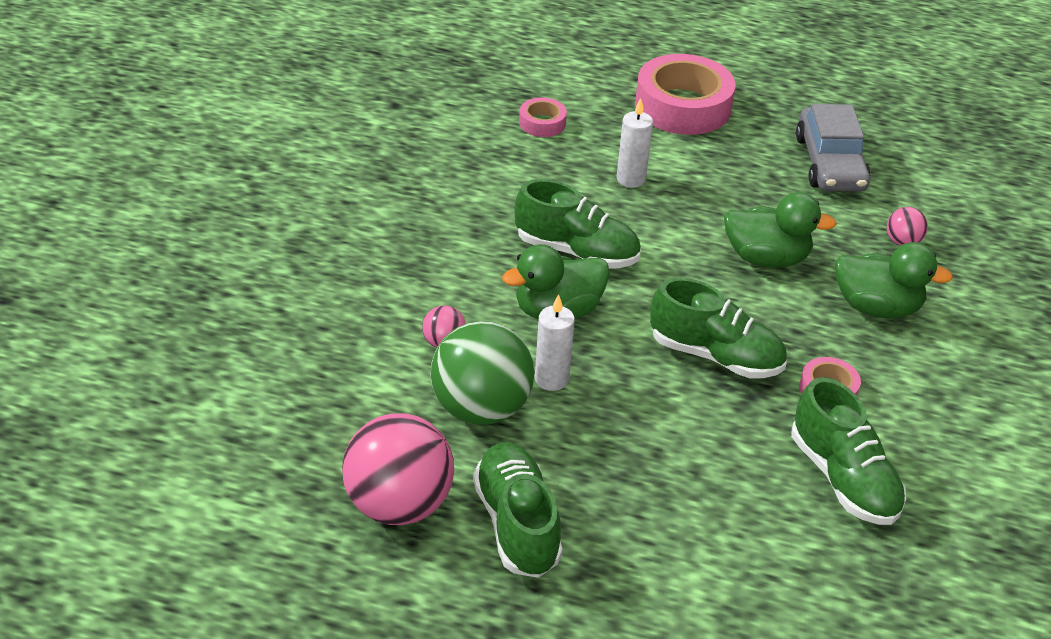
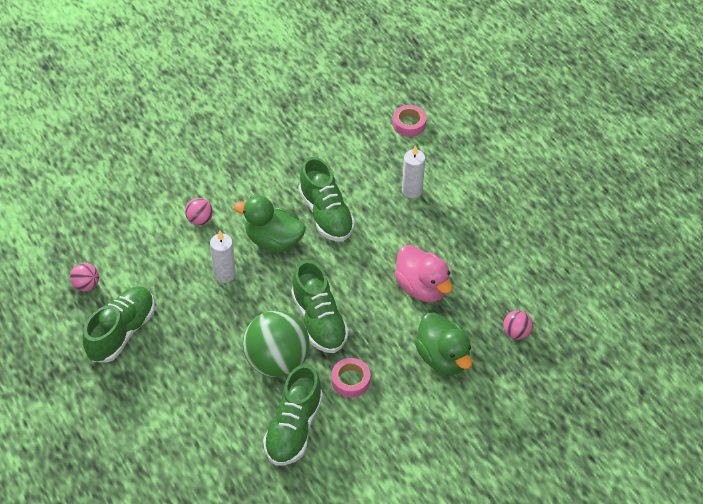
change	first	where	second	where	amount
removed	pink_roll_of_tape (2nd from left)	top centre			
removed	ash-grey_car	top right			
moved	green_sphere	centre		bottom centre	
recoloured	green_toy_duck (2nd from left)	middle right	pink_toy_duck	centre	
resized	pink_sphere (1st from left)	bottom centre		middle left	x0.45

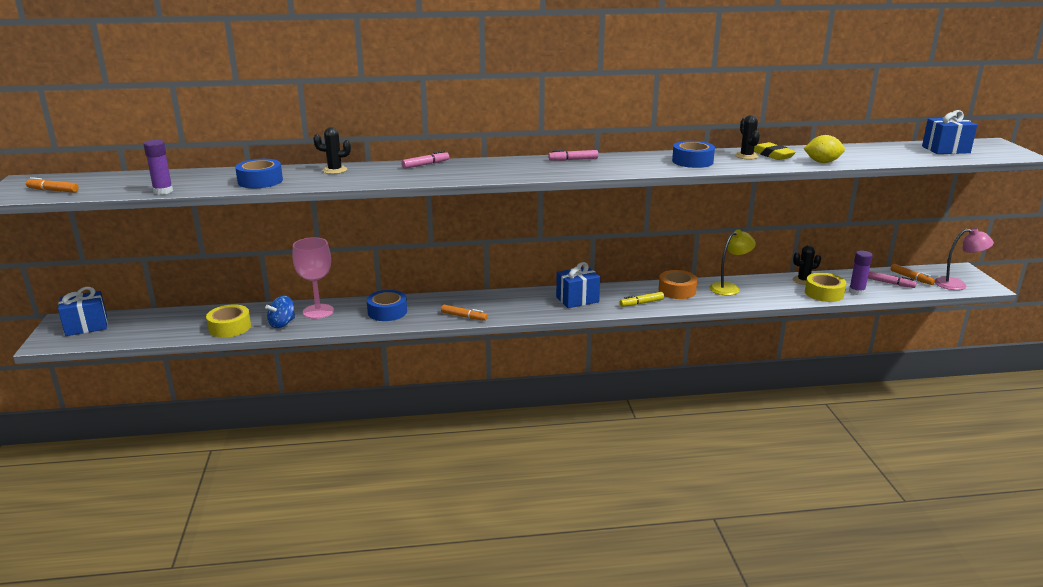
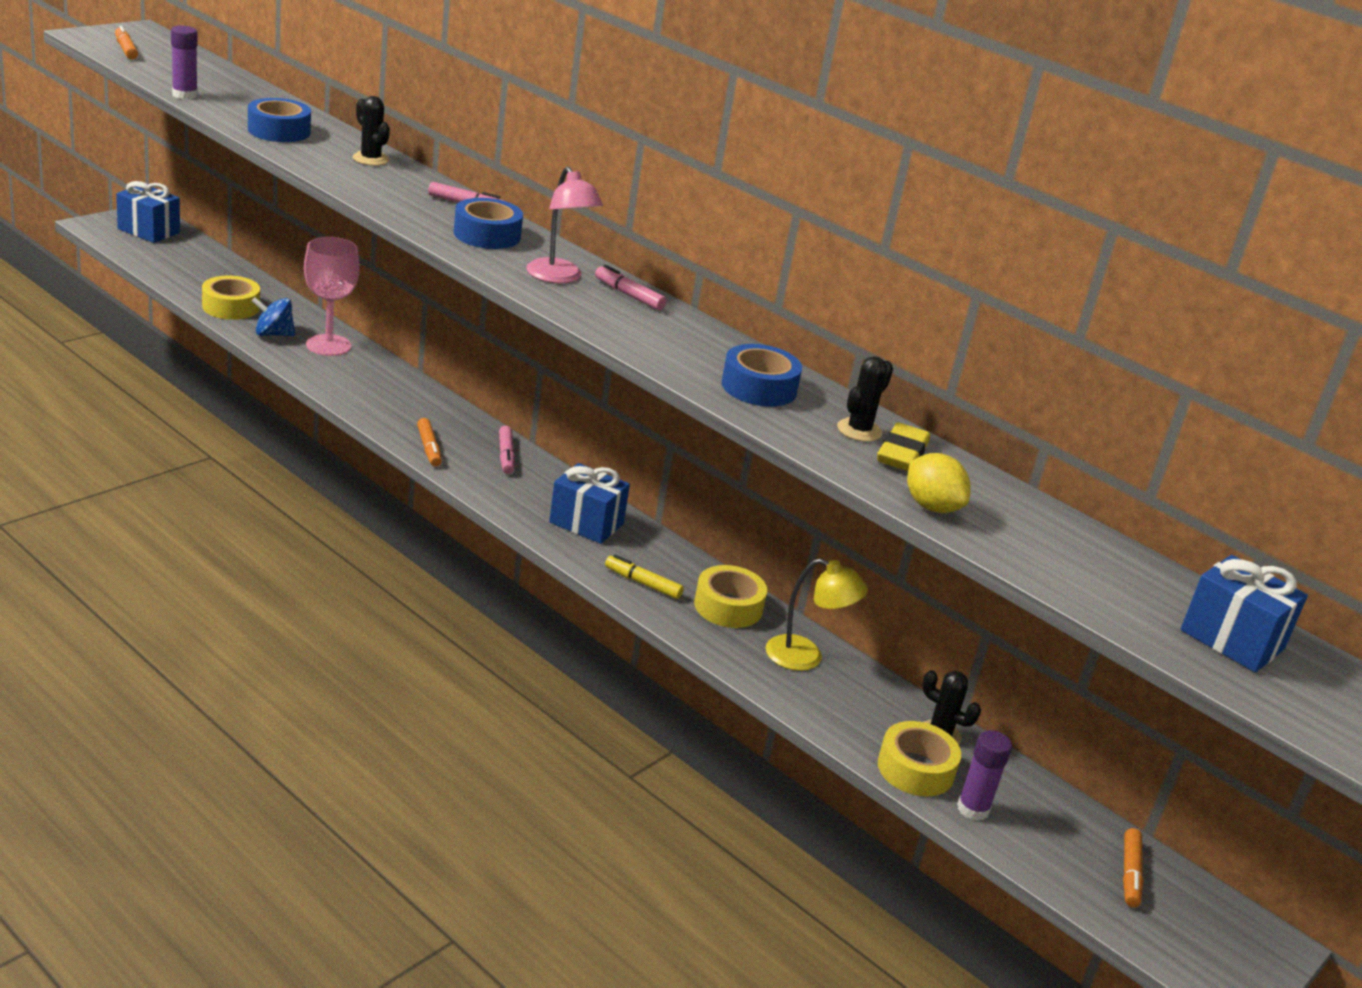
change	first	where	second	where	amount
moved	blue_roll_of_tape (2nd from left)	centre		top centre	
moved	pink_marker_pen (3rd from left in the first image)	middle right	pink_marker_pen (2nd from left)	centre	
moved	pink_reading_lamp	middle right		top centre	
recoloured	bright_orange_roll_of_tape	centre	yellow_roll_of_tape (2nd from left)	centre	

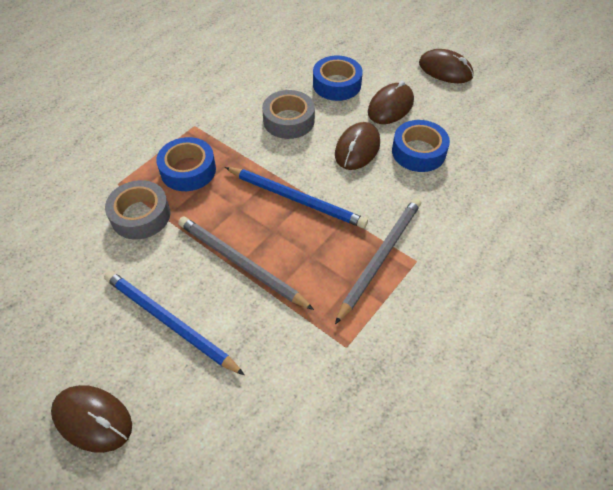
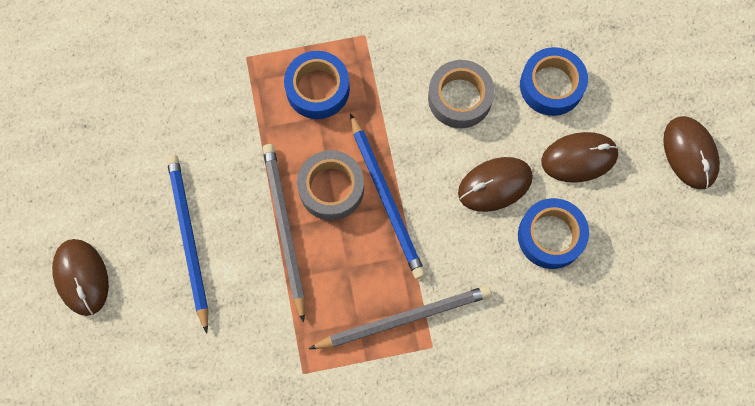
change	first	where	second	where	amount
moved	ash-grey_roll_of_tape (1st from left)	middle left		centre	

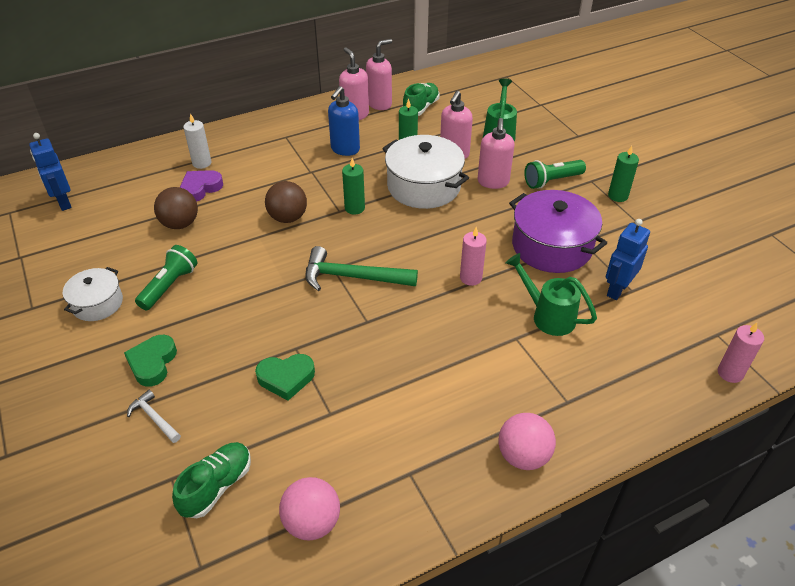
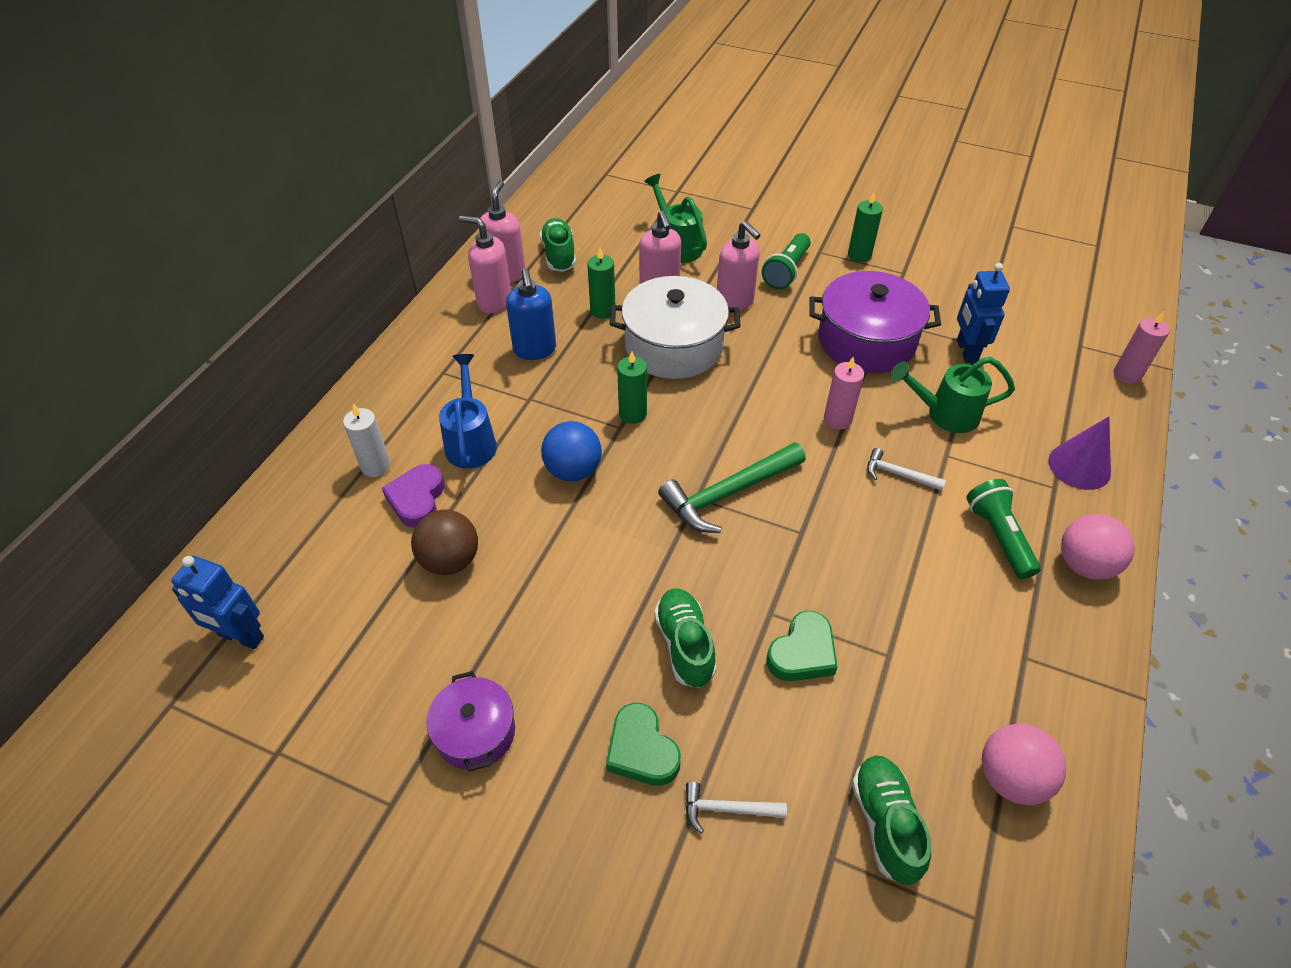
change	first	where	second	where	amount
added			blue_watering_can	centre	
added			green_lace-up_shoe (2nd from left)	centre	
added			snow-white_hammer (2nd from left)	middle right	
added			purple_cone	middle right	
moved	green_pocket_torch (1st from left in the first image)	middle left	green_pocket_torch (2nd from left)	middle right	
recoloured	snow-white_cooking_pot (1st from left)	middle left	purple_cooking_pot (1st from left)	bottom centre	
recoloured	dark_brown_sphere (2nd from left)	centre	blue_sphere	centre	

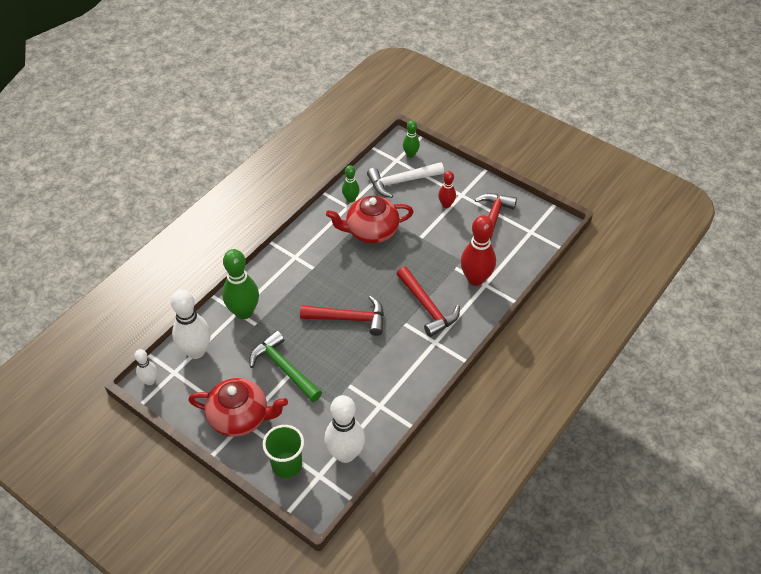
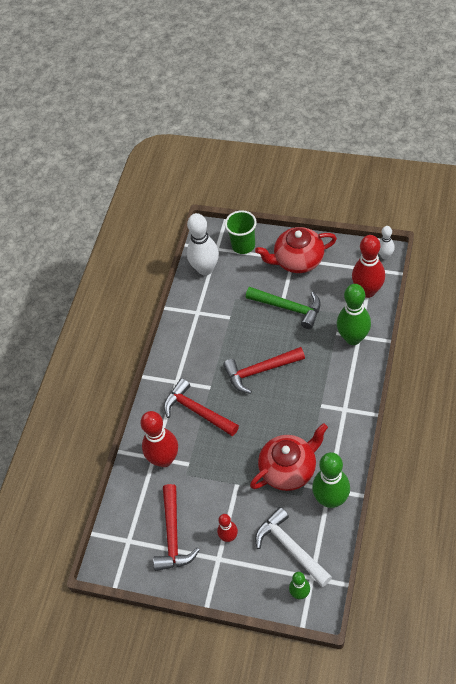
change	first	where	second	where	amount
recoloured	snow-white_bowling_pin (2nd from left)	middle left	scarlet_bowling_pin (3rd from left)	middle right	
turned	snow-white_hammer	top centre		bottom centre	90 degrees counterclockwise
resized	green_bowling_pin (2nd from left)	top centre		bottom right	x1.85

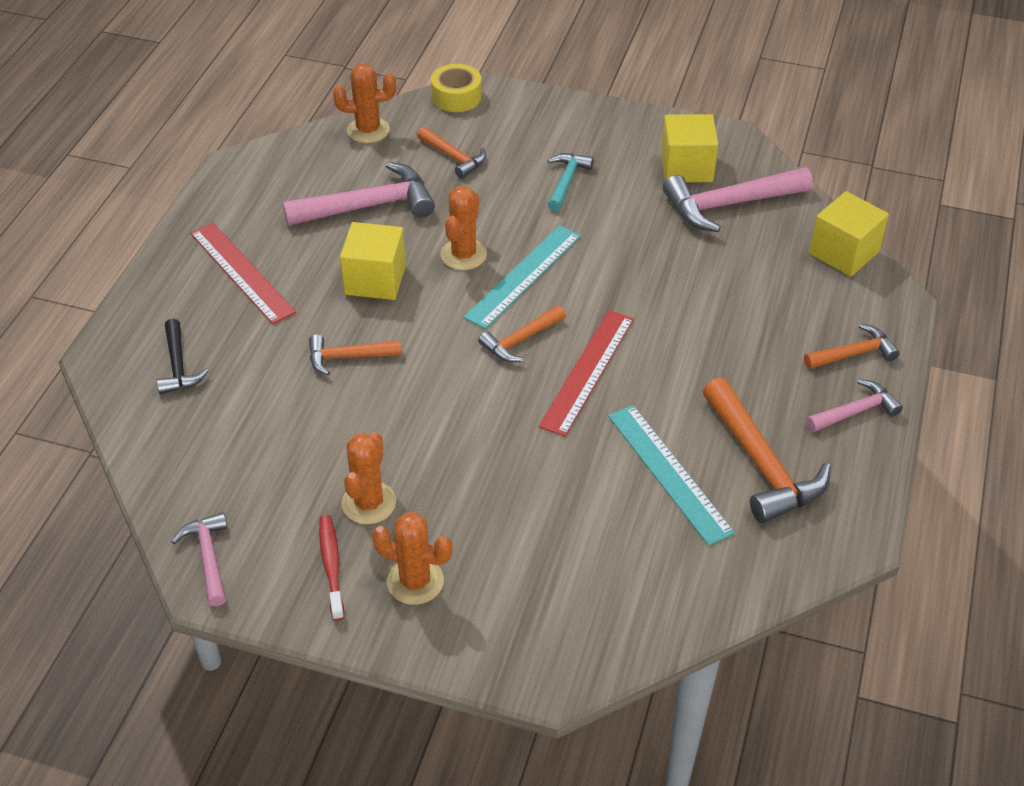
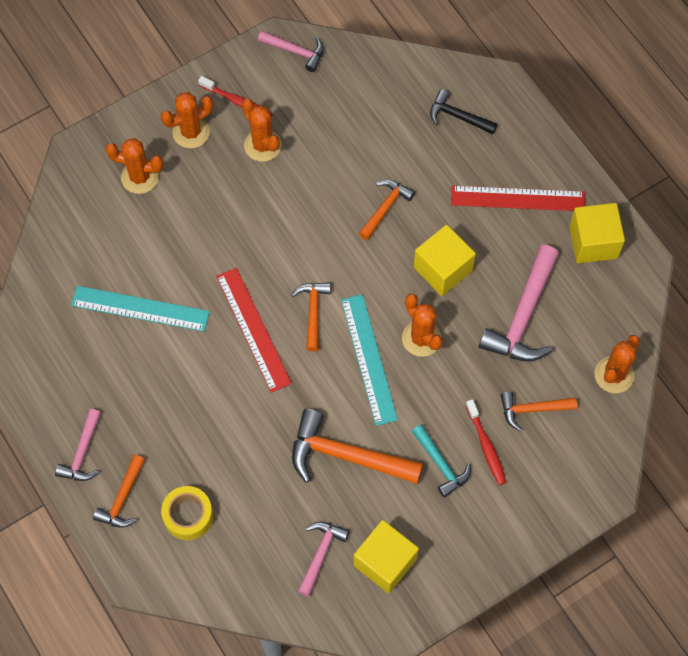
change	first	where	second	where	amount
added			bright_orange_cactus (1st from left)	top left	
added			scarlet_dental_brush (2nd from left)	bottom right	
moved	yellow_roll_of_tape	top centre		bottom left	
moved	bright_orange_hammer (4th from left in the first image)	middle right	bright_orange_hammer (3rd from left)	bottom centre	
moved	yellow_cube (3rd from left)	top right		middle right	
resized	pink_hammer (3rd from left)	top right		bottom centre	x0.57

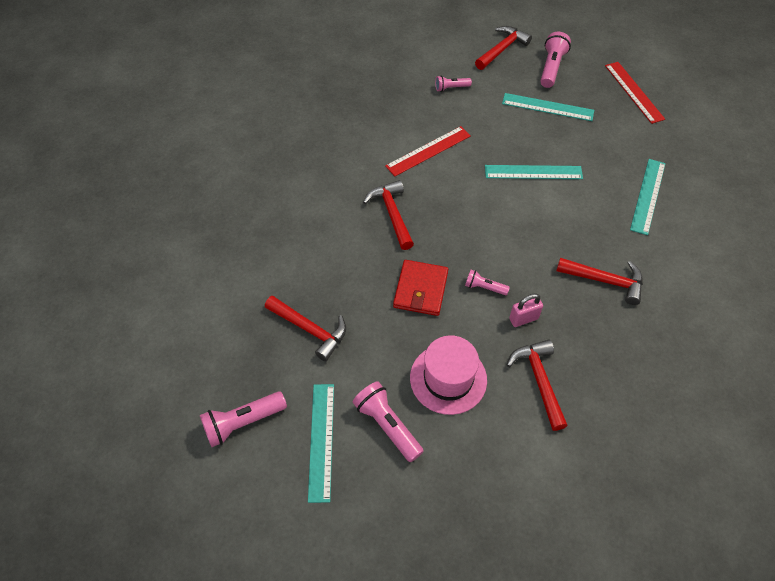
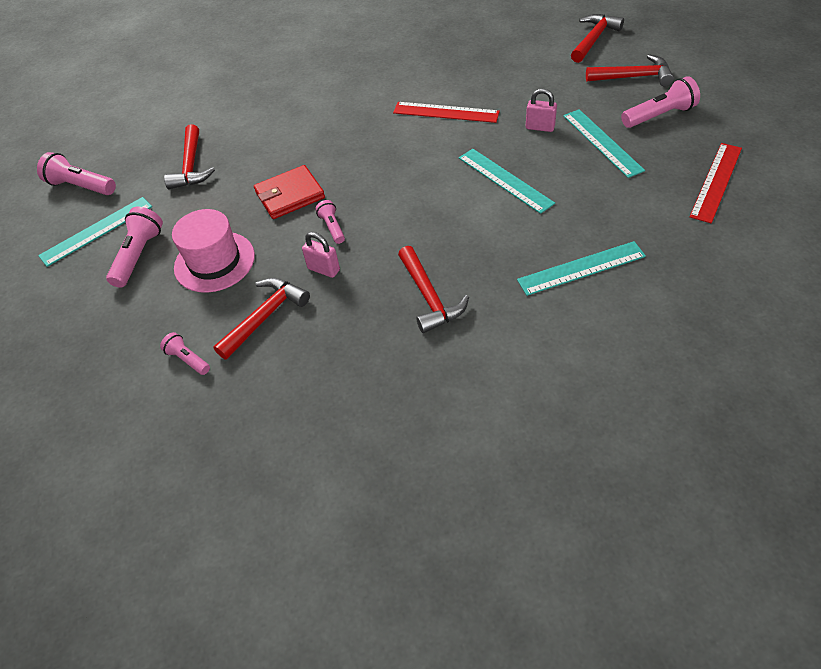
change	first	where	second	where	amount
added			pink_small_lock (2nd from left)	top centre	
moved	scarlet_hammer (2nd from left in the first image)	centre	scarlet_hammer (4th from left)	top right	
moved	pink_pocket_torch (3rd from left)	top centre		middle left	

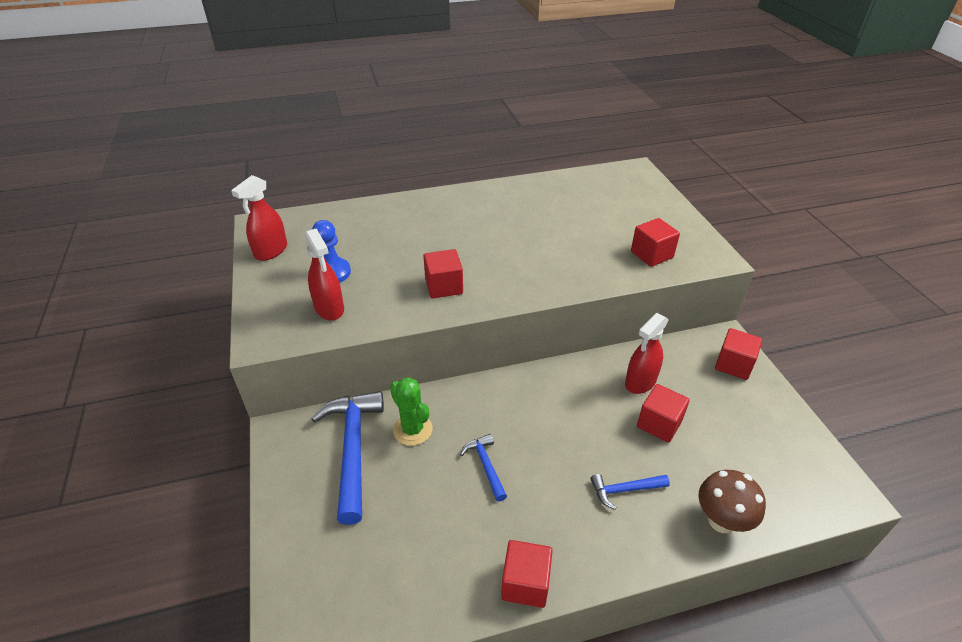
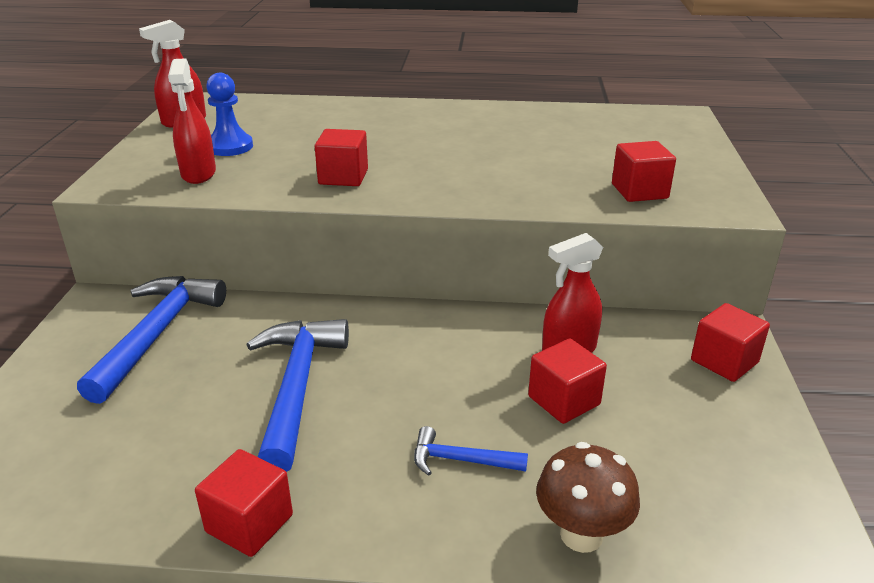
change	first	where	second	where	amount
removed	green_cactus	centre			
resized	blue_hammer (2nd from left)	bottom centre		bottom centre	x2.01

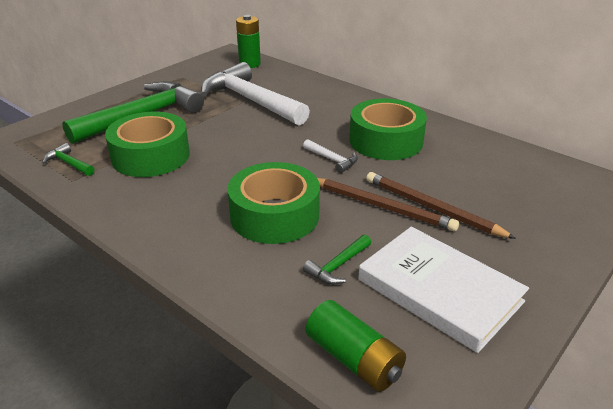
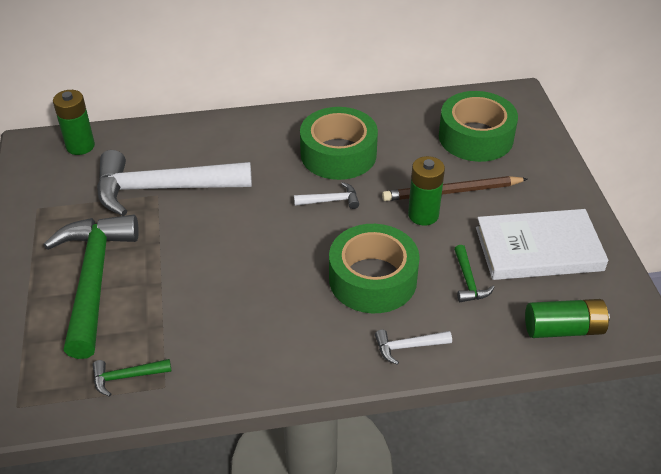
change	first	where	second	where	amount
added			snow-white_hammer (3rd from left)	bottom centre	
moved	green_roll_of_tape (1st from left in the first image)	middle left	green_roll_of_tape (3rd from left)	top right	
replaced	dark_brown_lead_pencil (1st from left)	centre	green_battery (2nd from left)	centre	

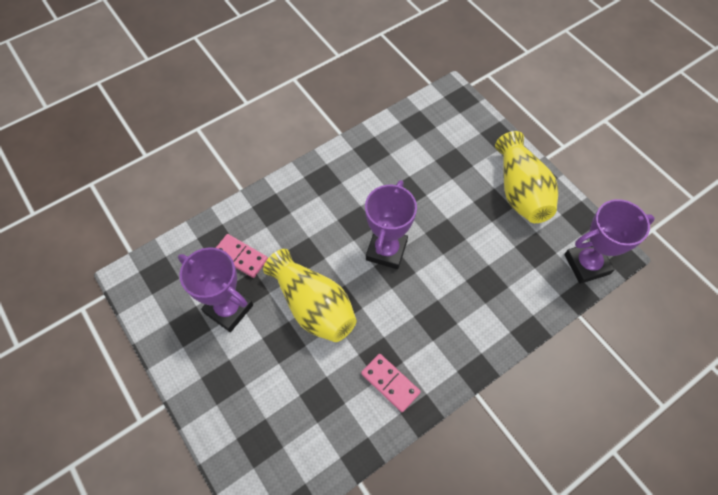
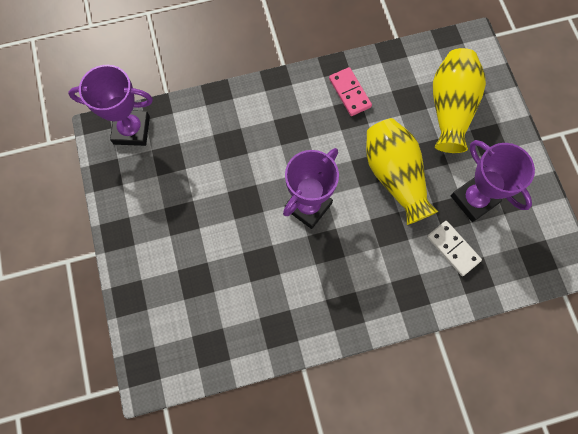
change	first	where	second	where	amount
moved	yellow_tall_vase (2nd from left)	middle right		top right	
recoloured	pink_domino_tile (1st from left)	centre	snow-white_domino_tile	middle right	

